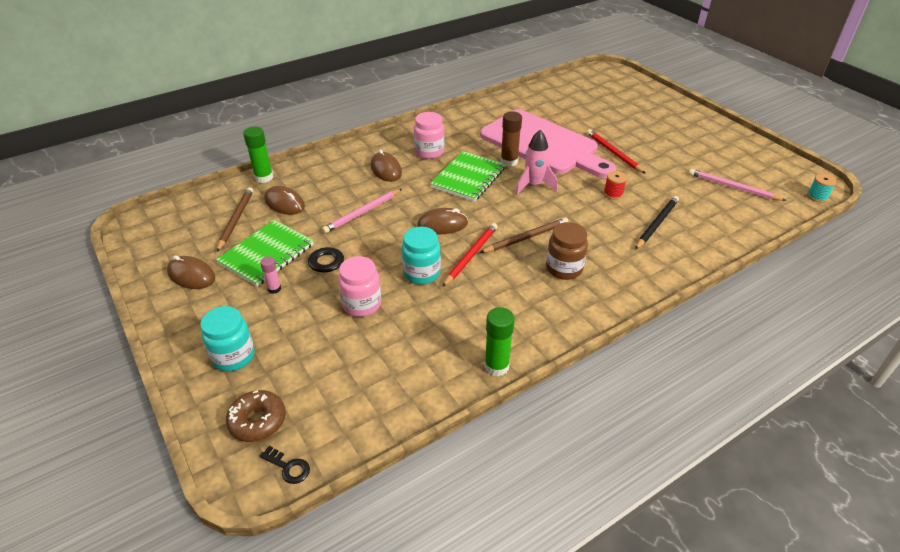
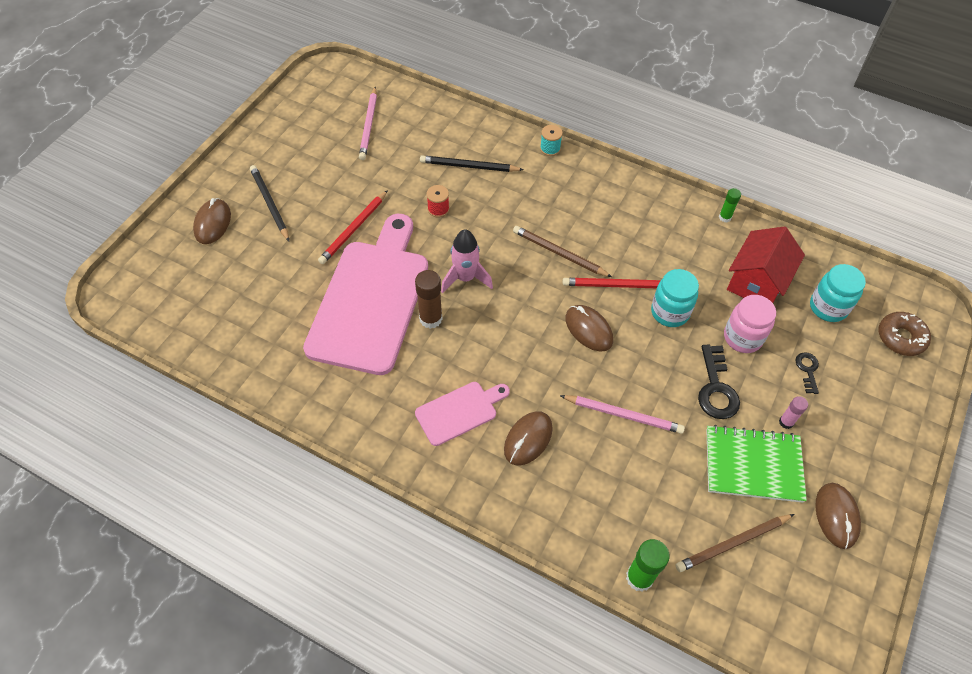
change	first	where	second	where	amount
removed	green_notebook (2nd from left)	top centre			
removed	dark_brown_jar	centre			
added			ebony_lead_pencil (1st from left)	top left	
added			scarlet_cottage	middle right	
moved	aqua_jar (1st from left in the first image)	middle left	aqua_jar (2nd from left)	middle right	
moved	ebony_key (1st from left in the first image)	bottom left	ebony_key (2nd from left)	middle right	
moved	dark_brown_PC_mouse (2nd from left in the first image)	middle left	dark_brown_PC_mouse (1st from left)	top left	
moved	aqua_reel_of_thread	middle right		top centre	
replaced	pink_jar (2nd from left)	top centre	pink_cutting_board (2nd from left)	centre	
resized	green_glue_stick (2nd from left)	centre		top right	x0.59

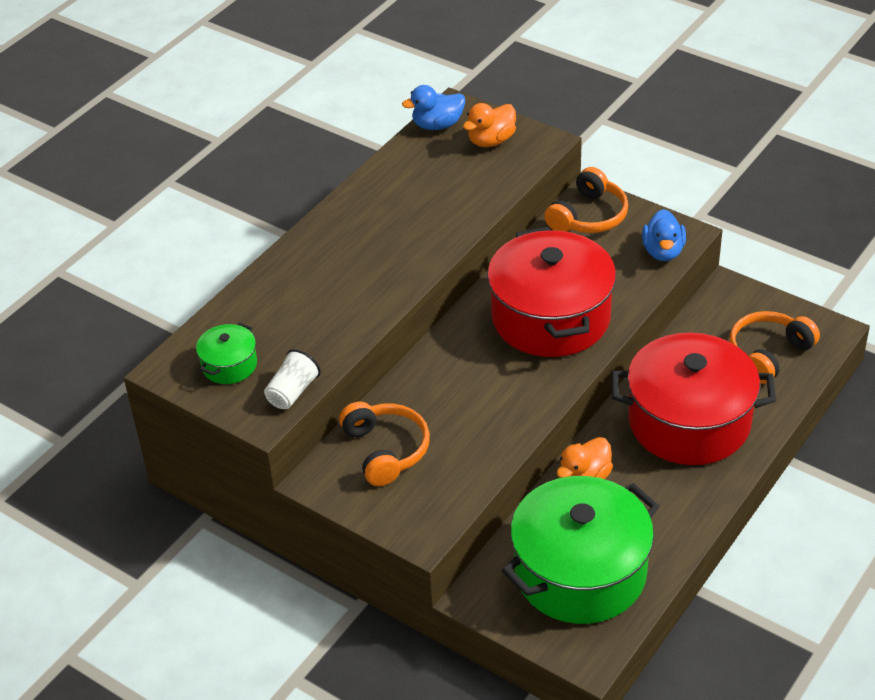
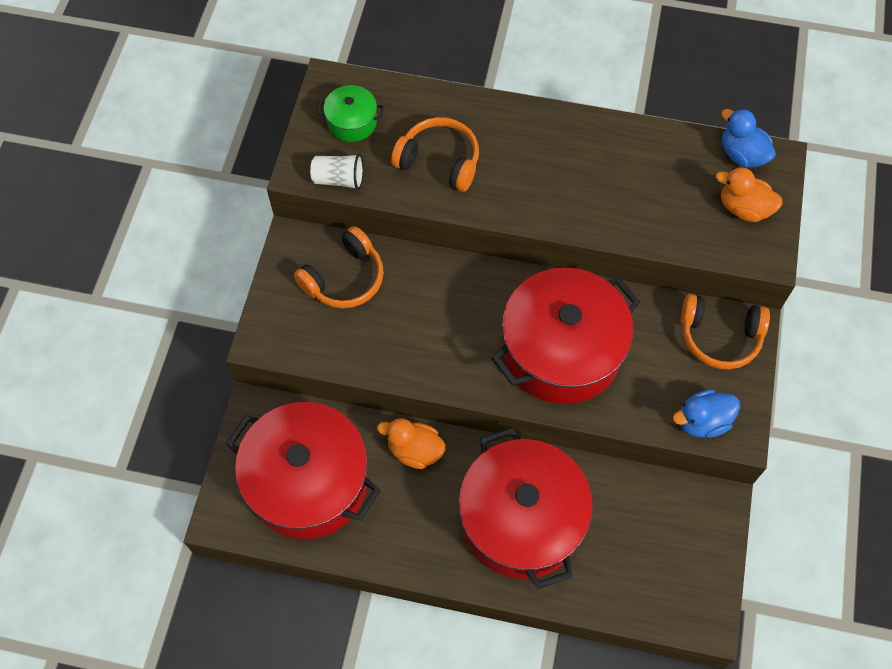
change	first	where	second	where	amount
moved	bright_orange_headset (3rd from left in the first image)	middle right	bright_orange_headset (2nd from left)	top centre	
recoloured	green_cooking_pot (2nd from left)	bottom centre	scarlet_cooking_pot (1st from left)	bottom centre	

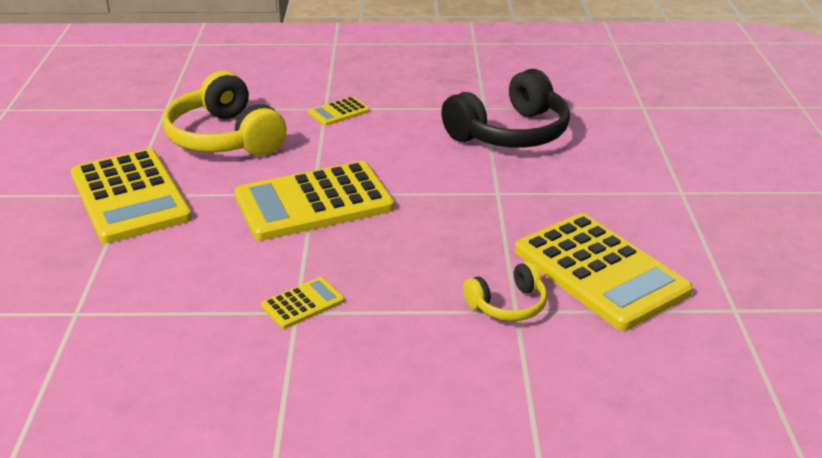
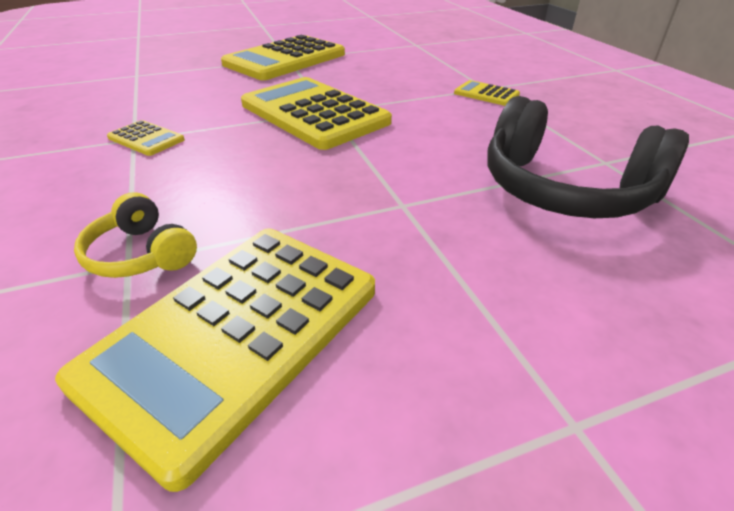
change	first	where	second	where	amount
removed	yellow_headset (1st from left)	top left			

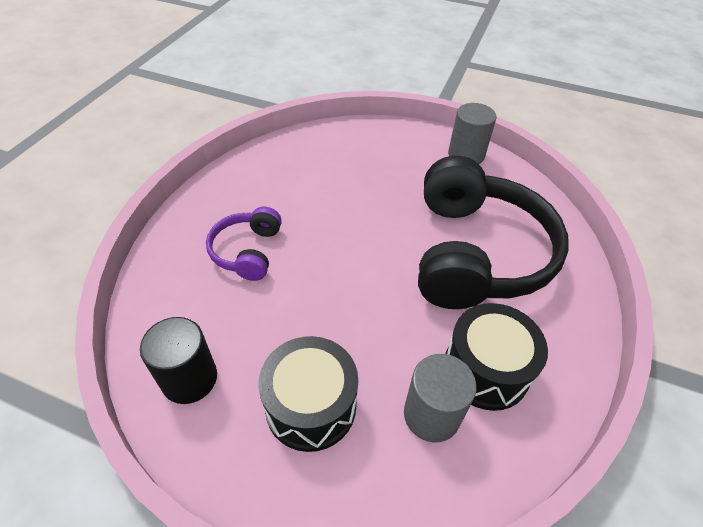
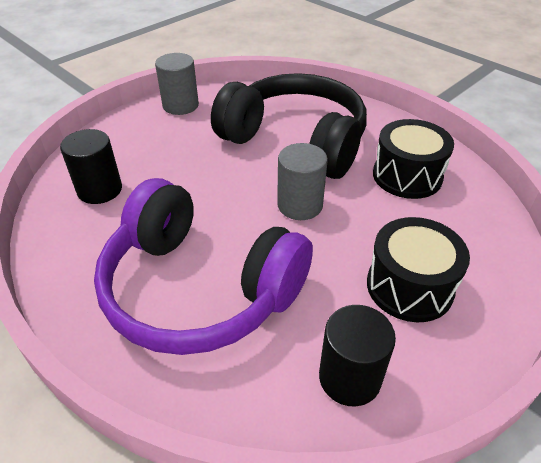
change	first	where	second	where	amount
added			ebony_cylinder_shape (1st from left)	middle left	
moved	ash-grey_cylinder_shape (1st from left in the first image)	bottom centre	ash-grey_cylinder_shape (2nd from left)	centre	
resized	purple_headset	centre		centre	x2.07

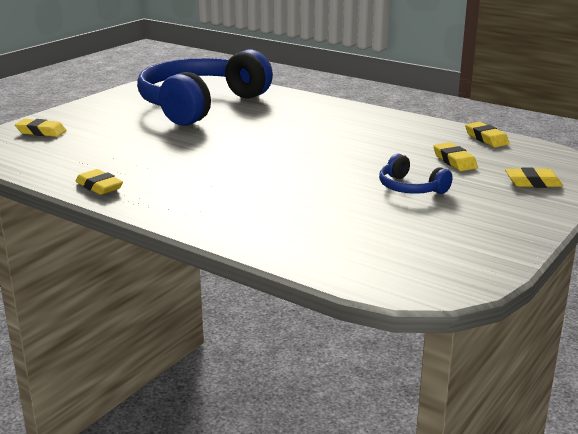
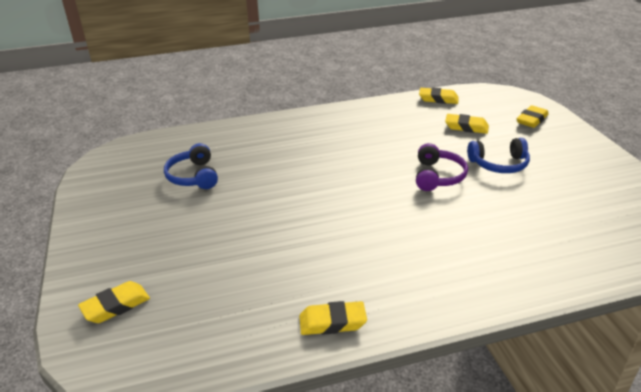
change	first	where	second	where	amount
added			purple_headset	middle right	
resized	blue_headset (1st from left)	top centre		middle left	x0.41

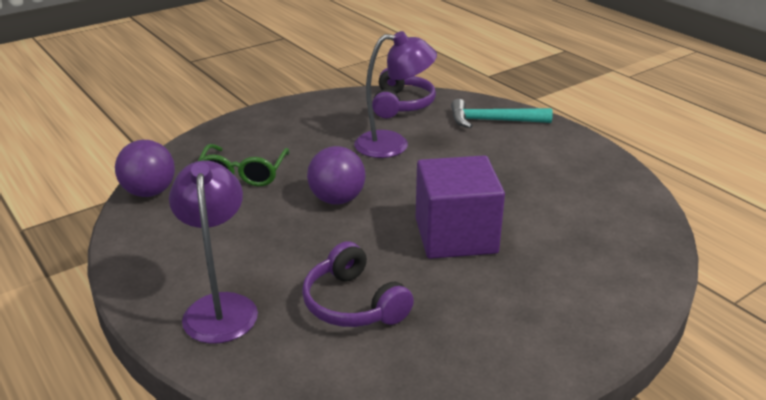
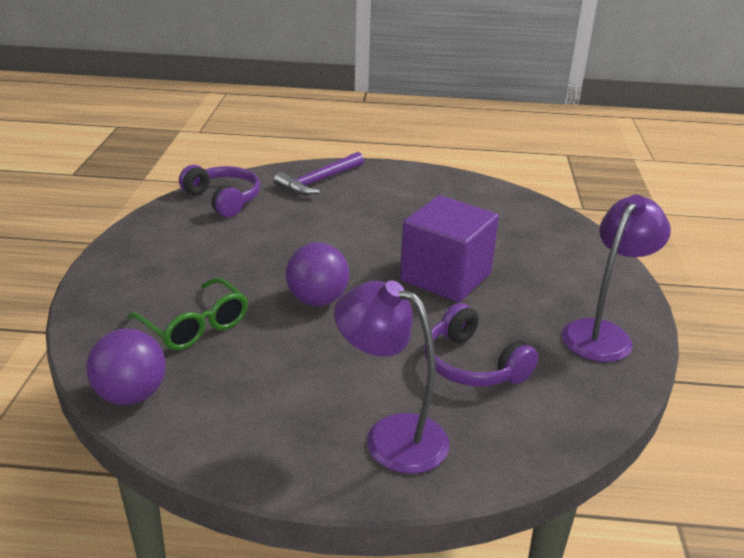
change	first	where	second	where	amount
moved	purple_reading_lamp (2nd from left)	top centre		middle right	
recoloured	aqua_hammer	top centre	purple_hammer	top centre	
turned	purple_headset (1st from left in the first image)	bottom centre	purple_headset (2nd from left)	centre	45 degrees clockwise

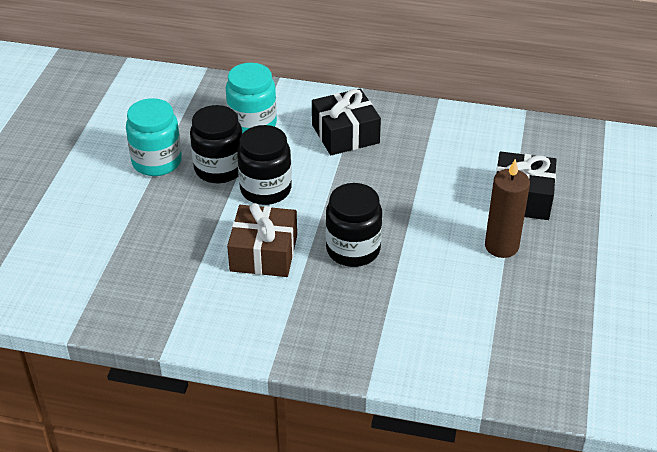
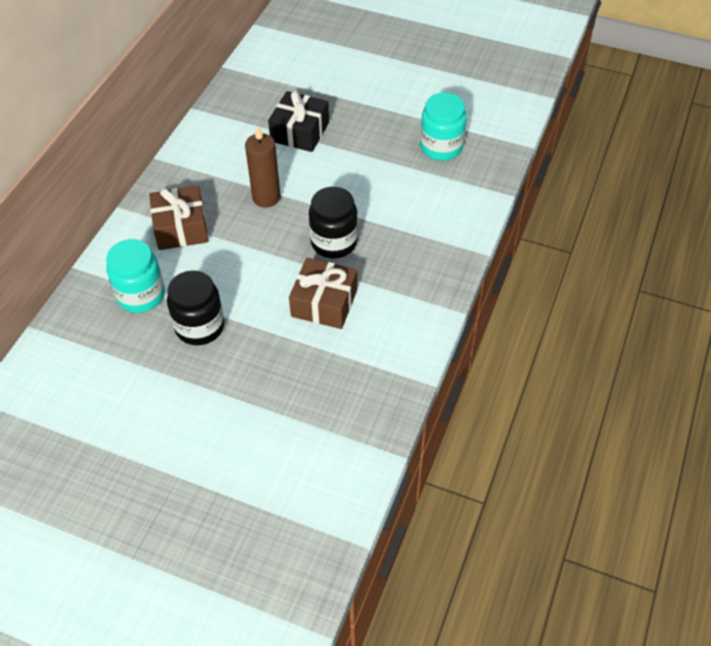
change	first	where	second	where	amount
removed	ebony_jar (2nd from left)	centre			
moved	aqua_jar (1st from left in the first image)	top left	aqua_jar (2nd from left)	top centre	
moved	dark_brown_candle	middle right		top centre	
recoloured	ebony_gift (1st from left)	top centre	dark_brown_gift (1st from left)	middle left	

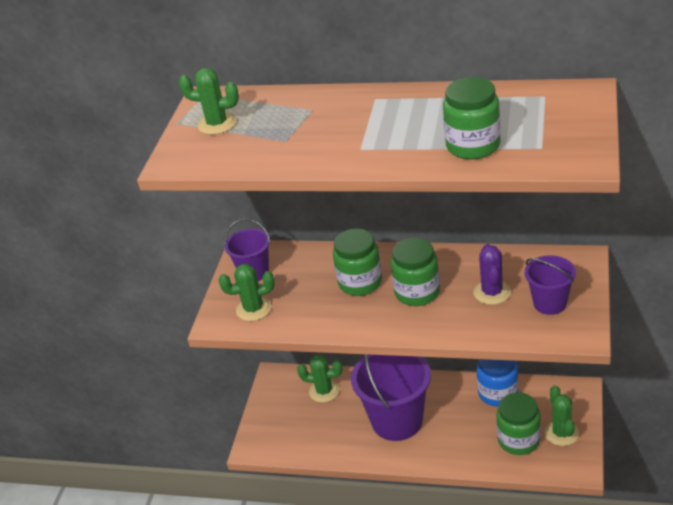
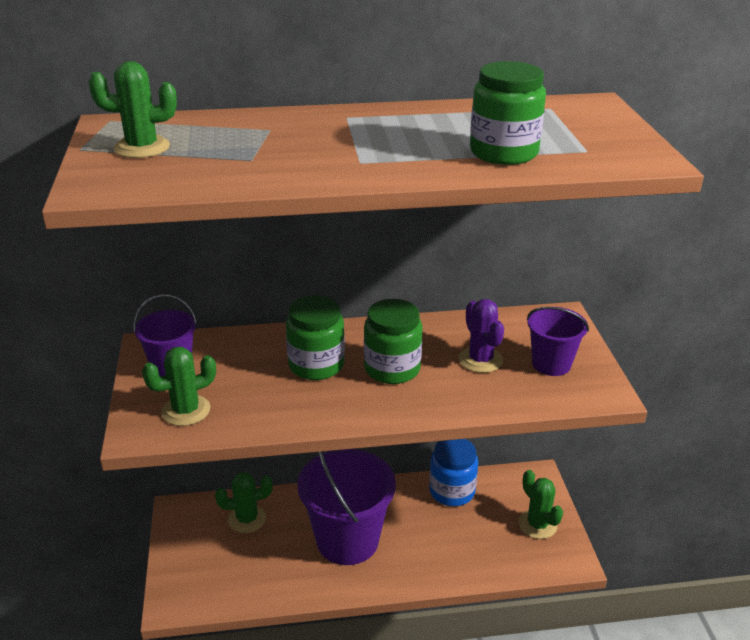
change	first	where	second	where	amount
removed	green_jar (4th from left)	bottom right			

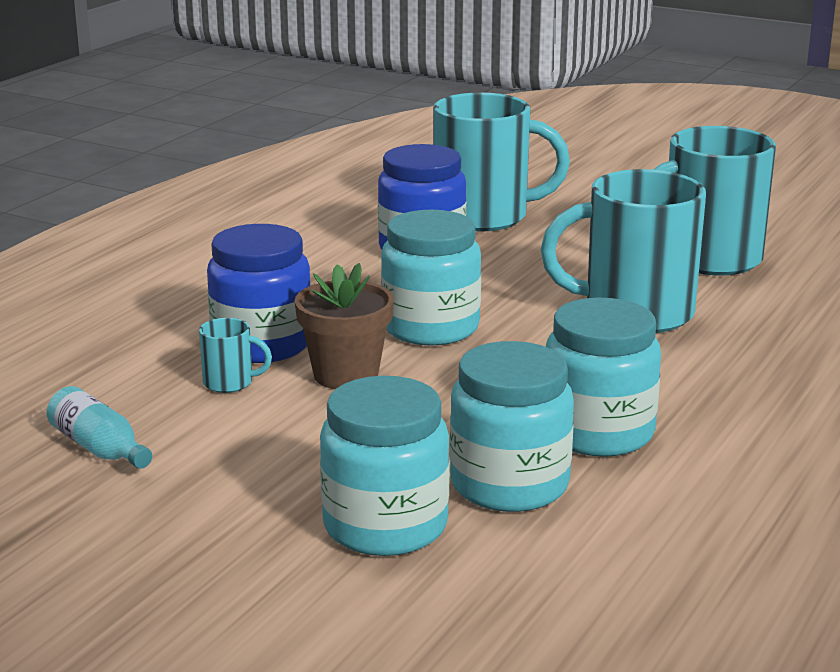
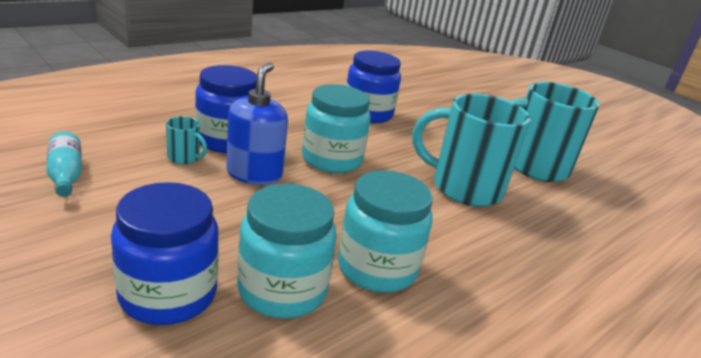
change	first	where	second	where	amount
removed	aqua_mug (2nd from left)	top centre			
replaced	dark_brown_flower_pot	centre	blue_soap_pump	centre	
recoloured	aqua_jar (1st from left)	bottom centre	blue_jar (1st from left)	bottom left	

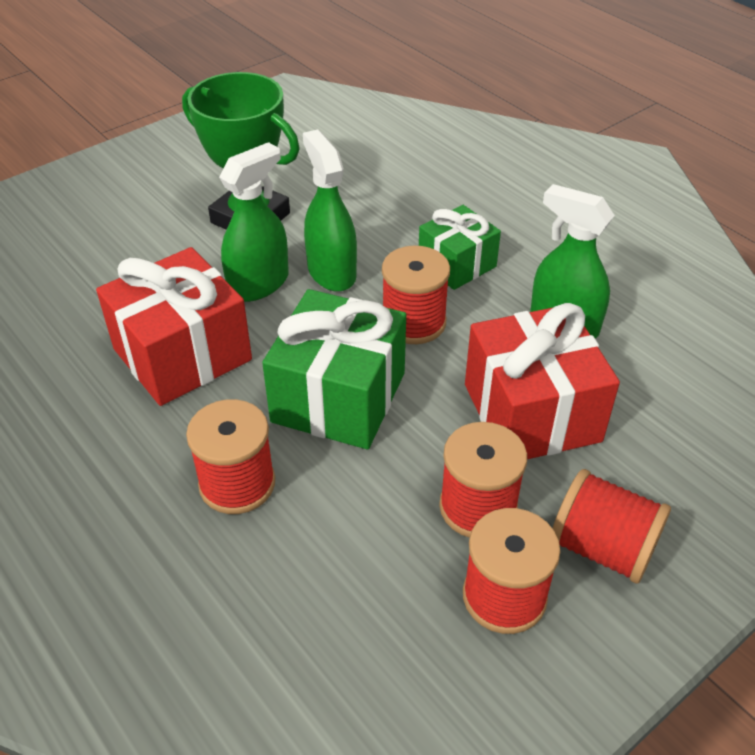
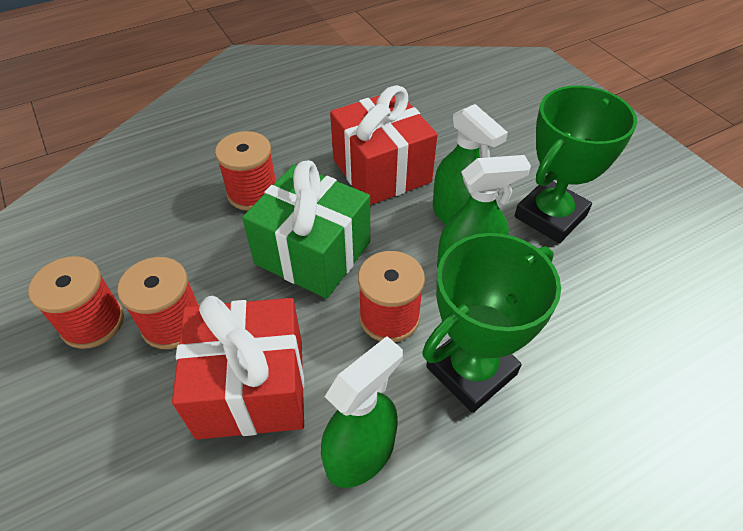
change	first	where	second	where	amount
removed	scarlet_reel_of_thread (5th from left)	bottom right			
replaced	green_gift (2nd from left)	top centre	green_prize_cup (1st from left)	centre	

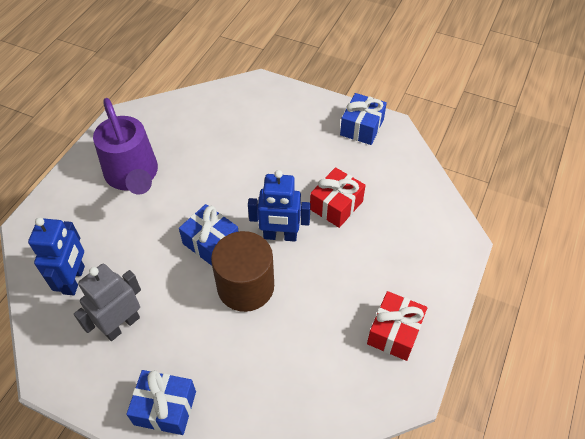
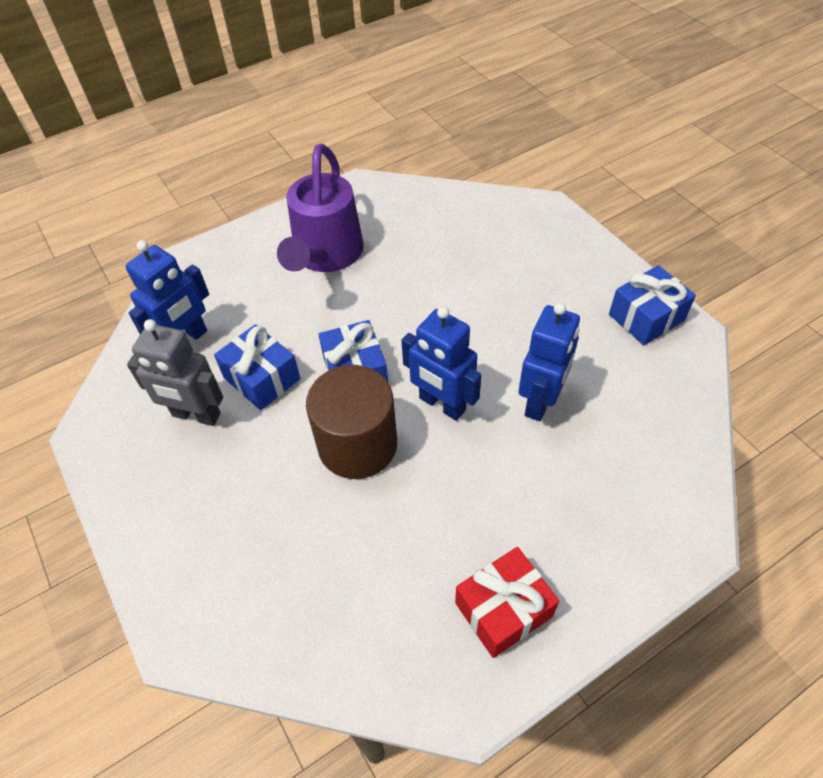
change	first	where	second	where	amount
moved	blue_gift (1st from left)	bottom left		middle left	
replaced	scarlet_gift (1st from left)	centre	blue_toy_robot (3rd from left)	middle right	
turned	ash-grey_toy_robot	bottom left		middle left	150 degrees counterclockwise

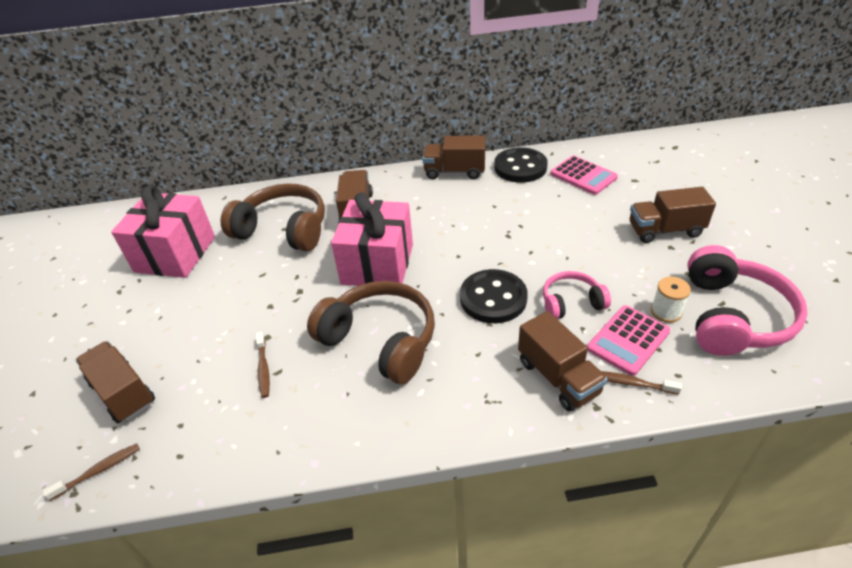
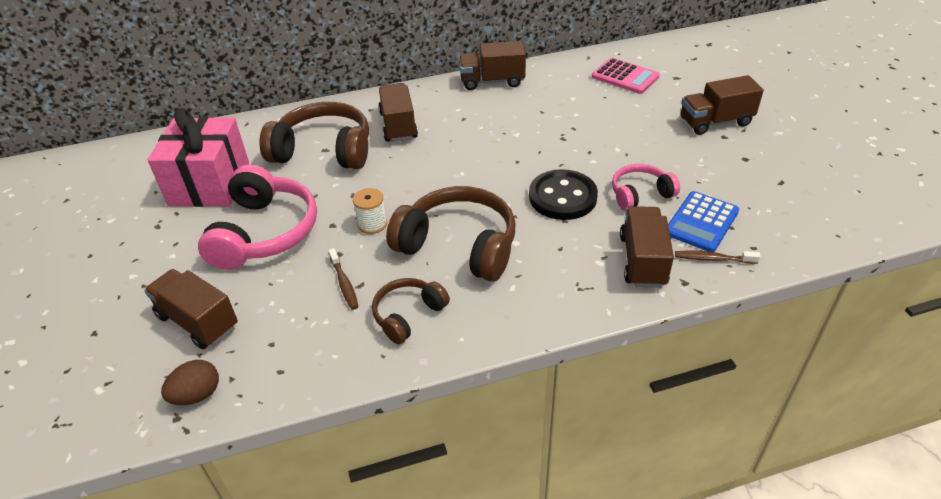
change	first	where	second	where	amount
removed	pink_gift (2nd from left)	centre			
removed	ebony_button (2nd from left)	top centre			
added			dark_brown_headset (2nd from left)	centre	
moved	snow-white_reel_of_thread	middle right		centre	
moved	pink_headset (2nd from left in the first image)	middle right	pink_headset (1st from left)	middle left	
replaced	dark_brown_dental_brush (1st from left)	bottom left	dark_brown_egg	bottom left	
recoloured	pink_adding_machine (2nd from left)	middle right	blue_adding_machine	middle right	
turned	dark_brown_lorry (4th from left)	centre		middle right	135 degrees counterclockwise

